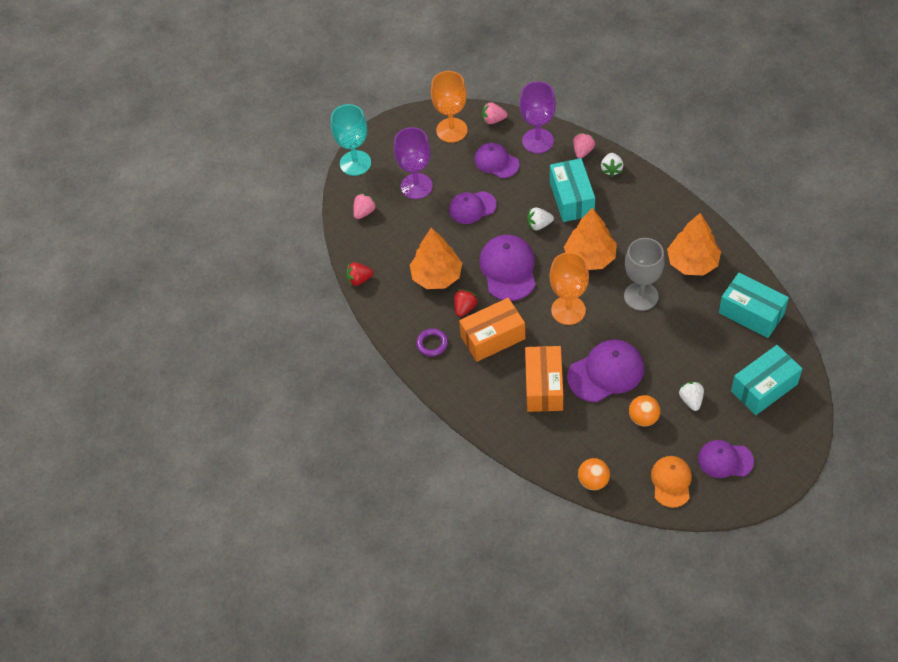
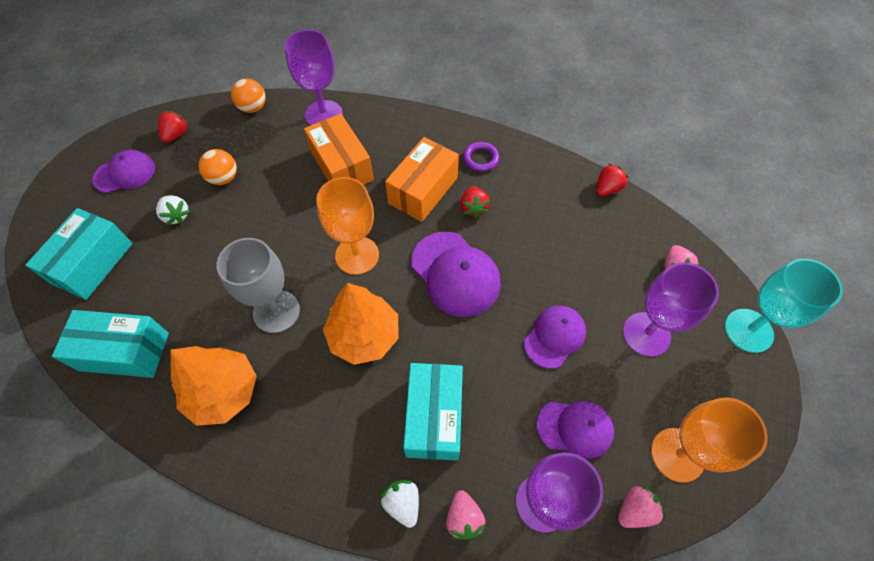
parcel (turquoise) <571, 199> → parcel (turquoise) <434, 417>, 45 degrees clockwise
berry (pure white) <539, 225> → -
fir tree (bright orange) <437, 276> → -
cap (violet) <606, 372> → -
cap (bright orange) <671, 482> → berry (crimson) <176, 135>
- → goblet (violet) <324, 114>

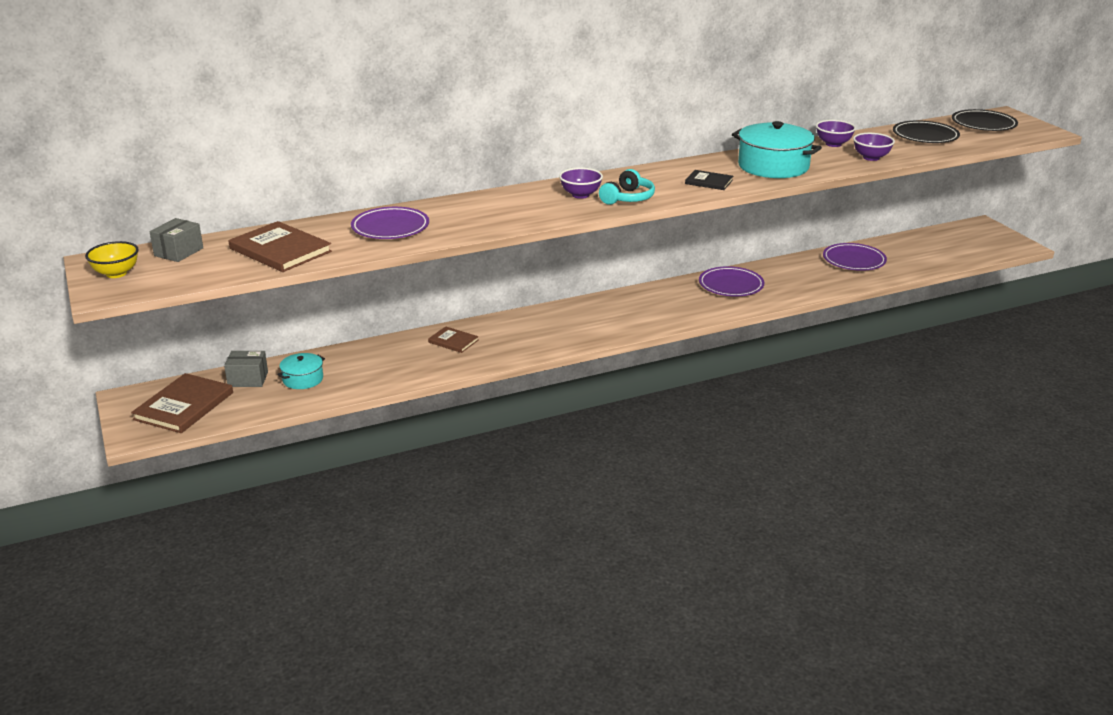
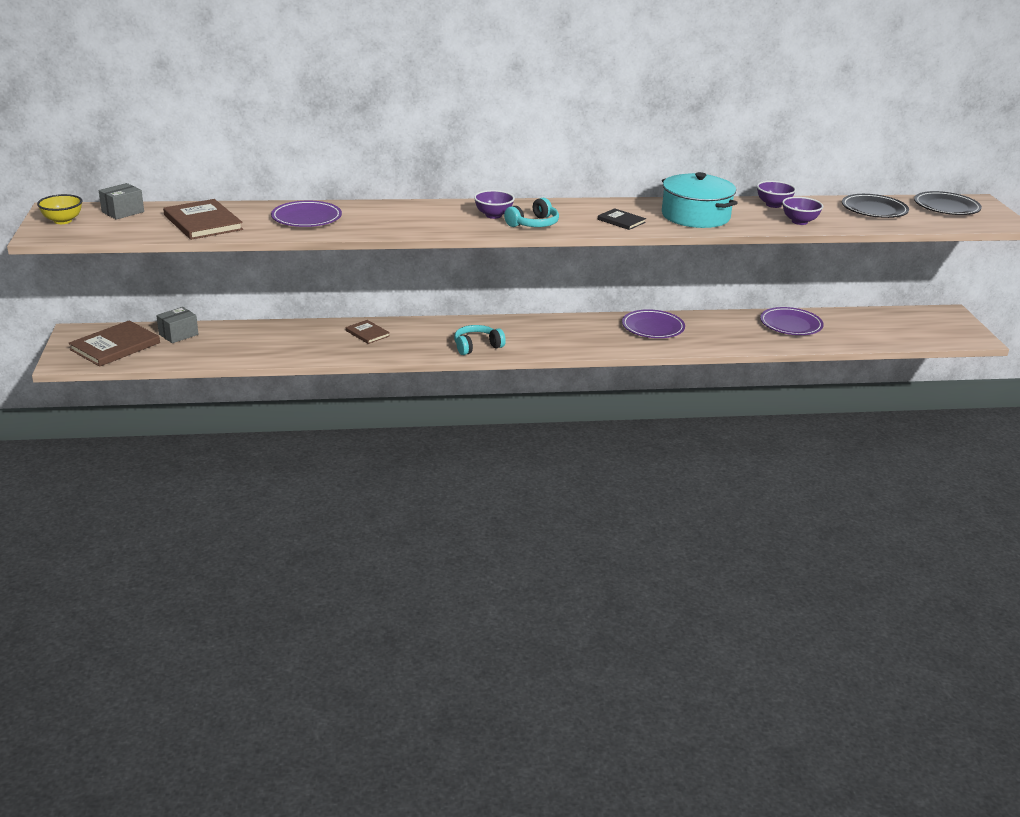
parcel (ash-grey) <248, 379> → parcel (ash-grey) <178, 334>, 60 degrees counterclockwise
cooking pot (turquoise) <303, 379> → -
- → over-ear headphones (turquoise) <477, 346>

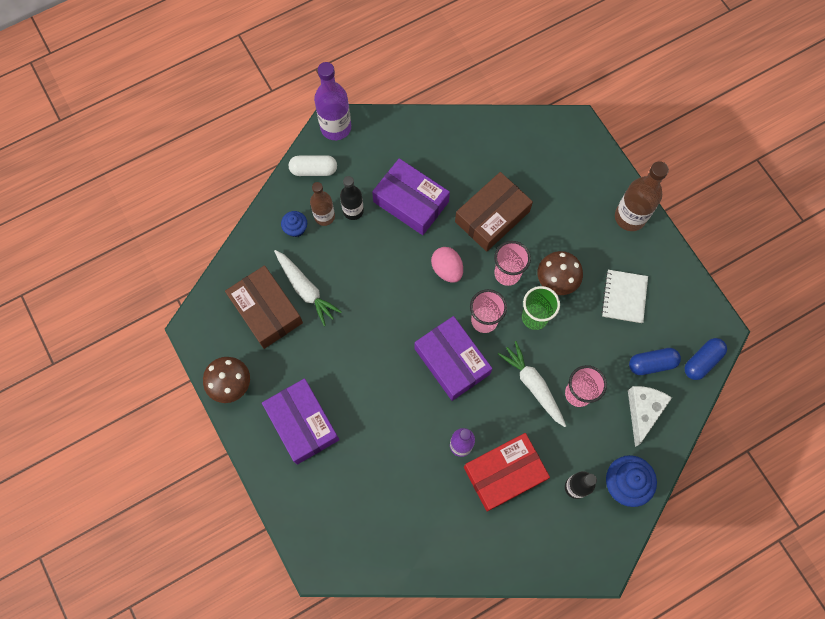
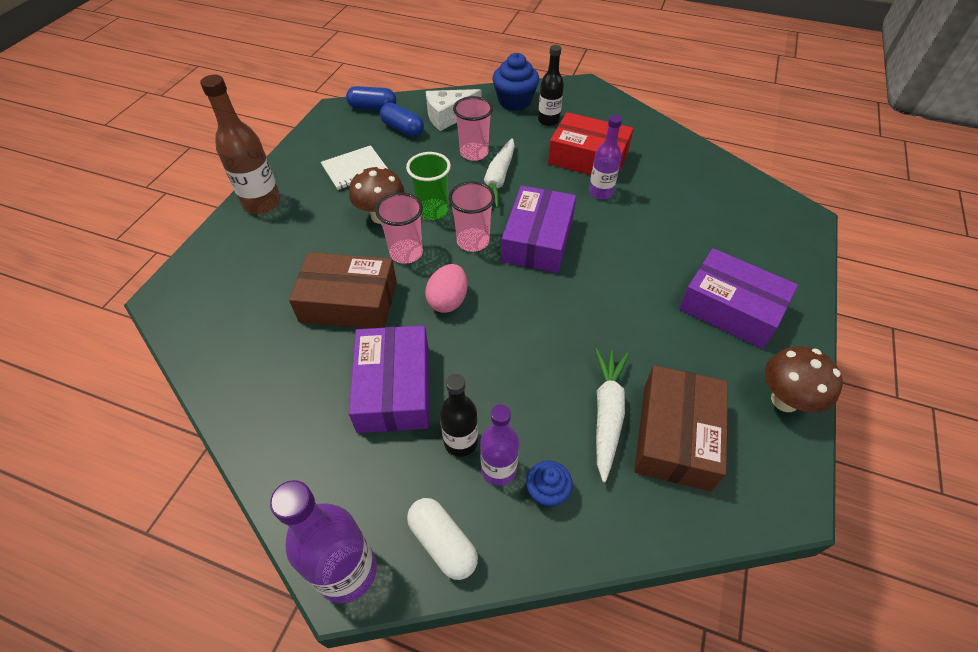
drink bottle (russet) <324, 216> → drink bottle (violet) <498, 469>
parcel (violet) <302, 423> → parcel (violet) <730, 308>, 75 degrees counterclockwise

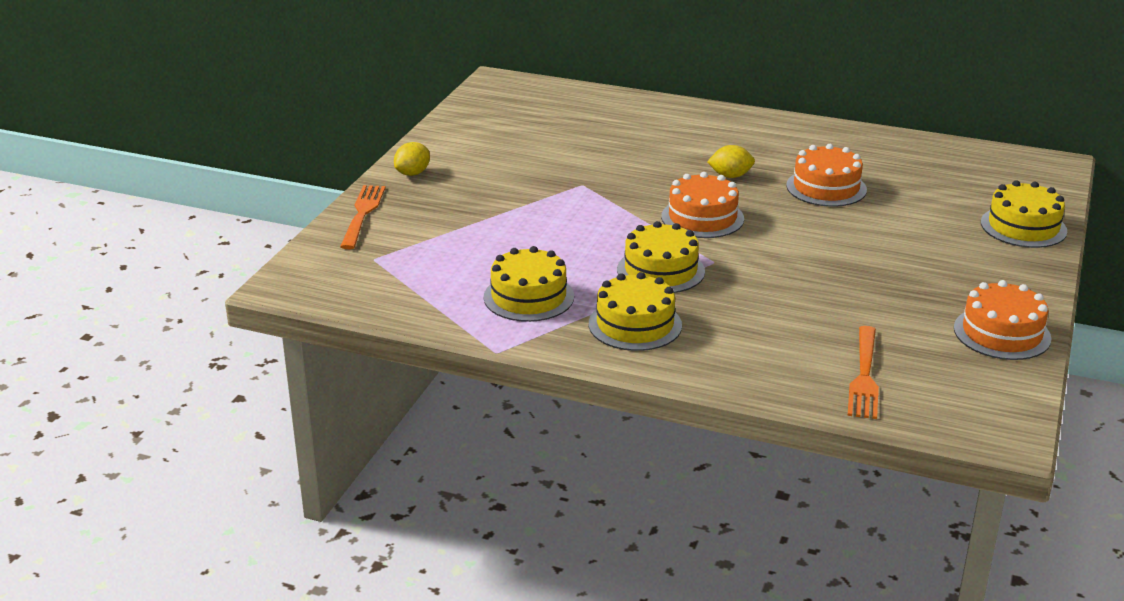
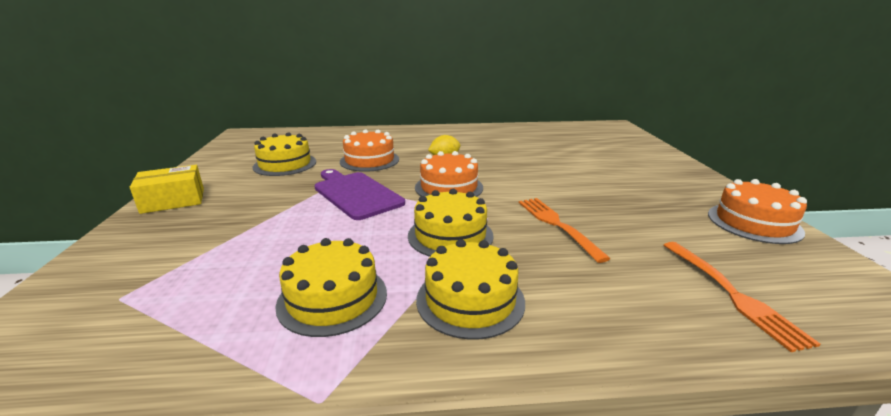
lemon (bright yellow) <412, 173> → parcel (bright yellow) <173, 200>
gateau (bright orange) <826, 187> → gateau (bright orange) <369, 160>, shifted
gateau (bright yellow) <1023, 227> → gateau (bright yellow) <285, 164>, shifted
dinner fork (bright orange) <362, 214> → dinner fork (bright orange) <557, 225>, shifted
- → bread board (violet) <356, 194>

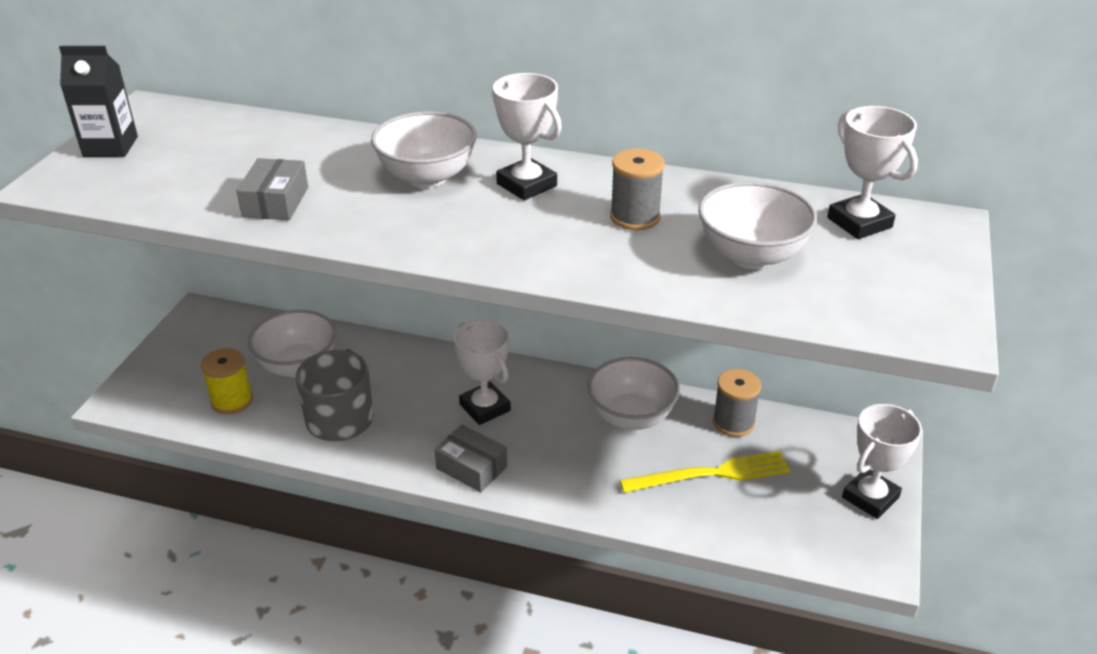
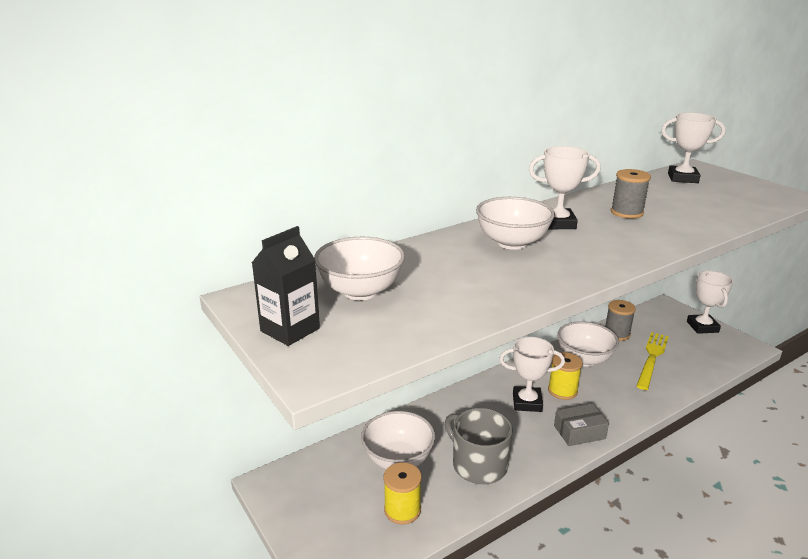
parcel (ash-grey) <275, 202> → -
serving bowl (pure white) <751, 256> → serving bowl (pure white) <360, 291>, shifted
- → bobbin (bright yellow) <562, 391>

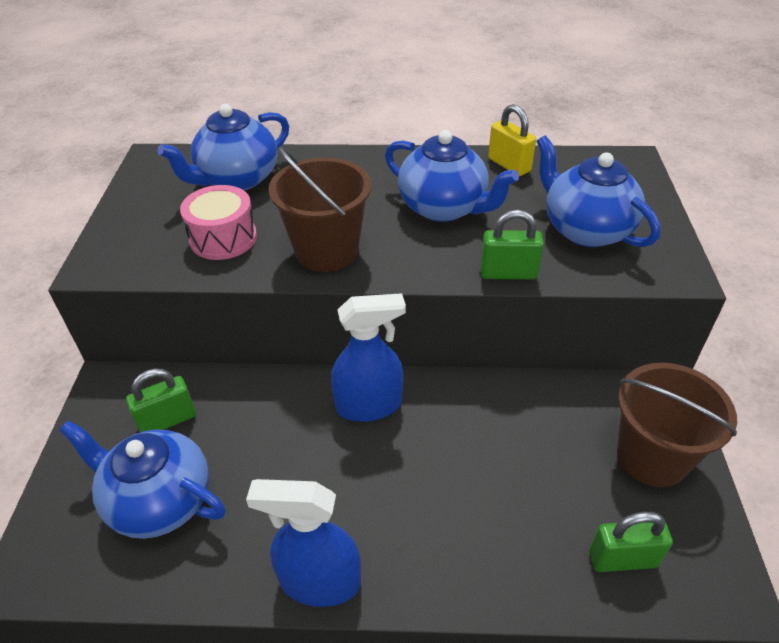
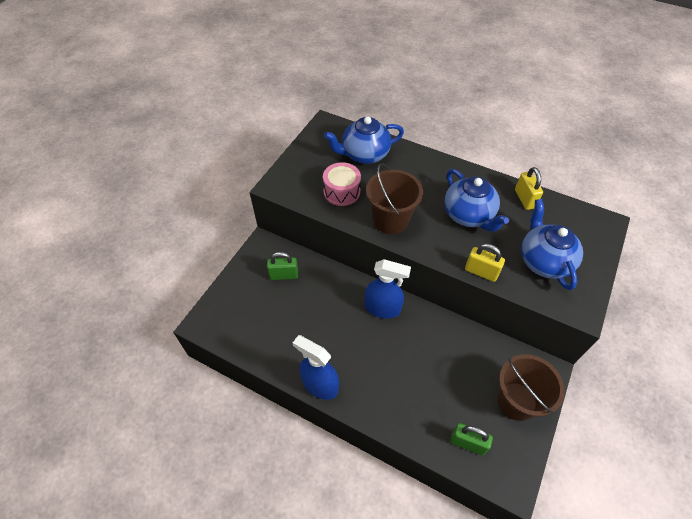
padlock (green) <508, 273> → padlock (bright yellow) <481, 272>
china teapot (cobalt) <159, 500> → -

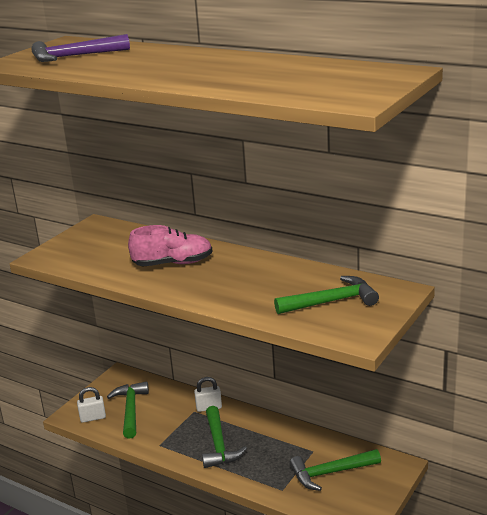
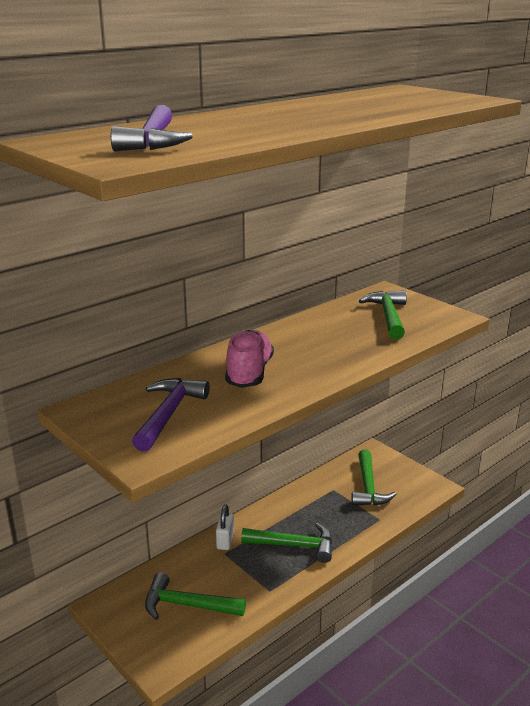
padlock (pure white) <93, 418> → -
- → hammer (violet) <169, 414>

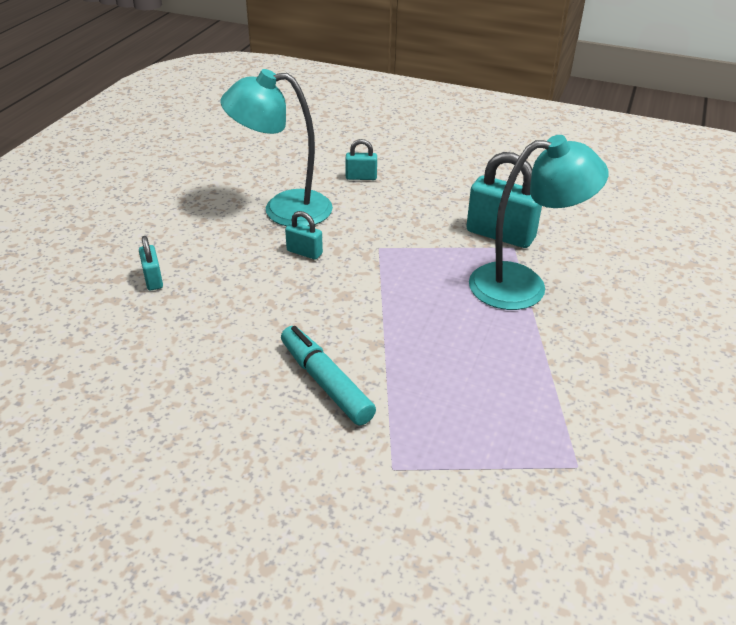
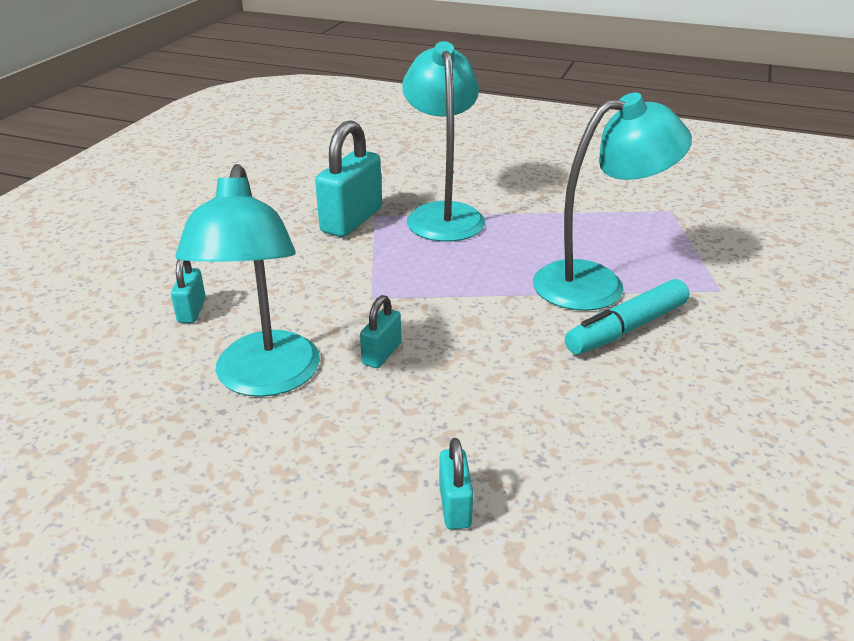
padlock (turquoise) <153, 279> → padlock (turquoise) <455, 506>, 75 degrees counterclockwise
- → lamp (turquoise) <596, 283>

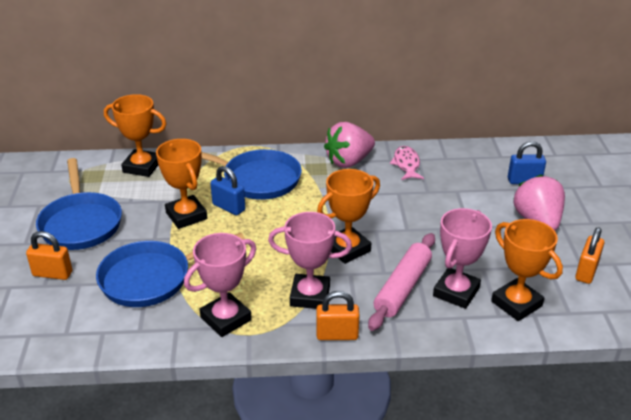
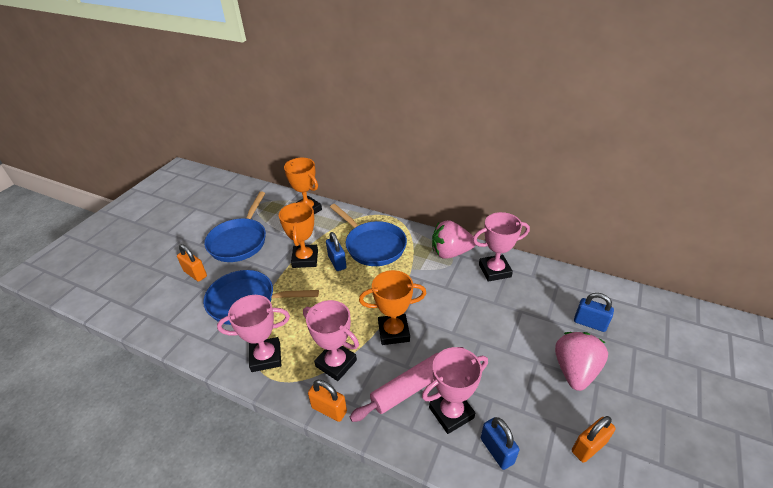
toy fish (rose-pink) <406, 164> → award cup (rose-pink) <494, 271>
award cup (bright orange) <516, 303> → padlock (cobalt) <497, 450>

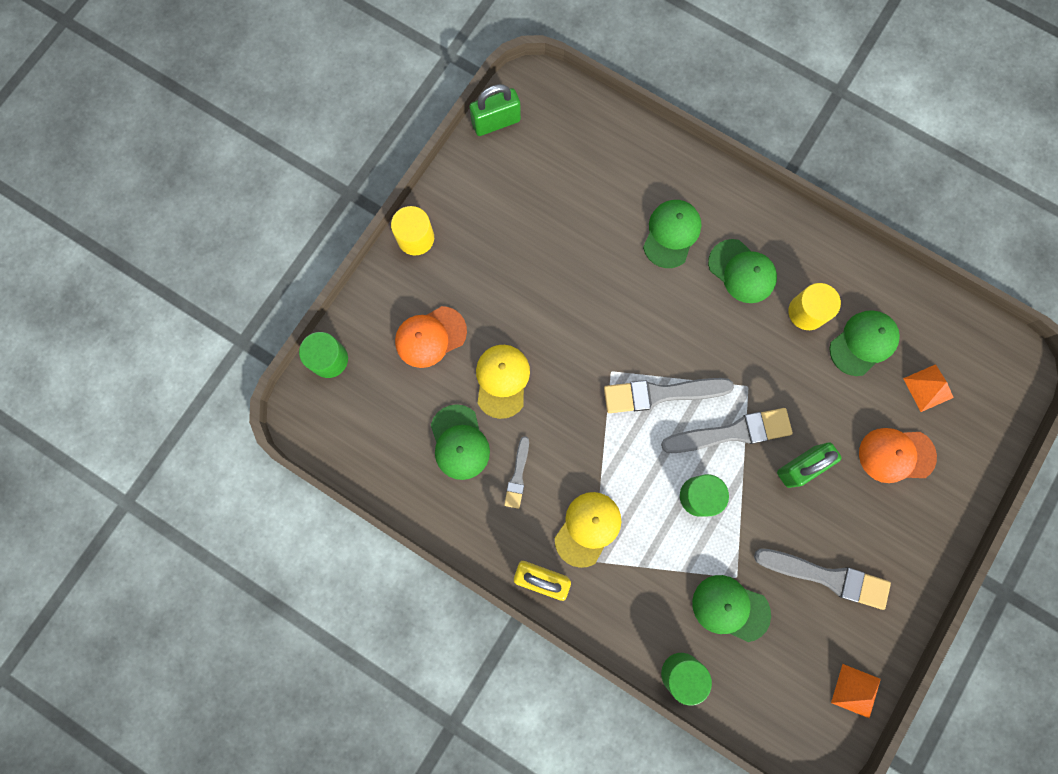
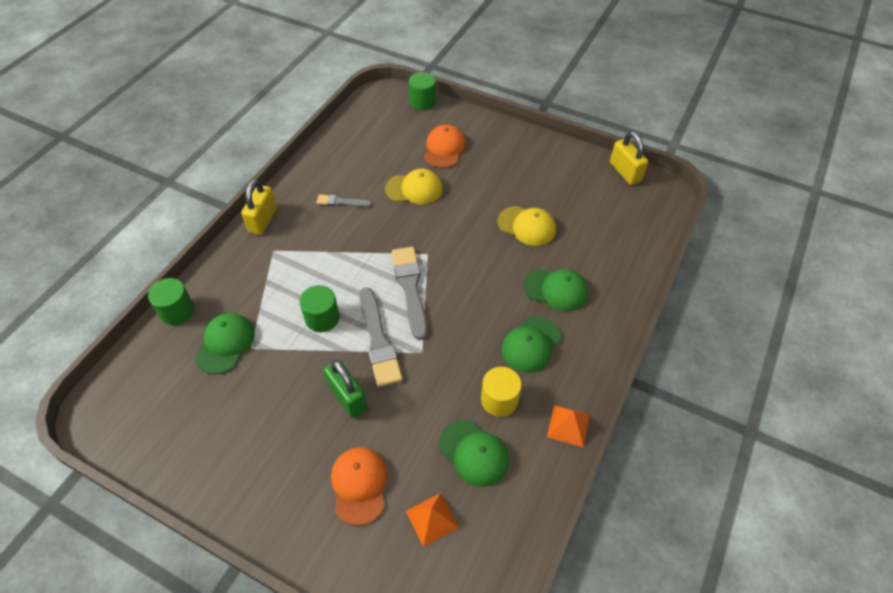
padlock (green) <496, 122> → padlock (bright yellow) <625, 172>
cylinder (bright yellow) <415, 238> → -
cap (bright orange) <430, 337> → cap (bright orange) <444, 149>, 45 degrees clockwise
cap (green) <459, 442> → -
cap (bright yellow) <588, 528> → cap (bright yellow) <526, 226>, shifted
brush (ash-grey) <827, 577> → -
pyramid (bright orange) <856, 690> → pyramid (bright orange) <568, 425>, shifted

